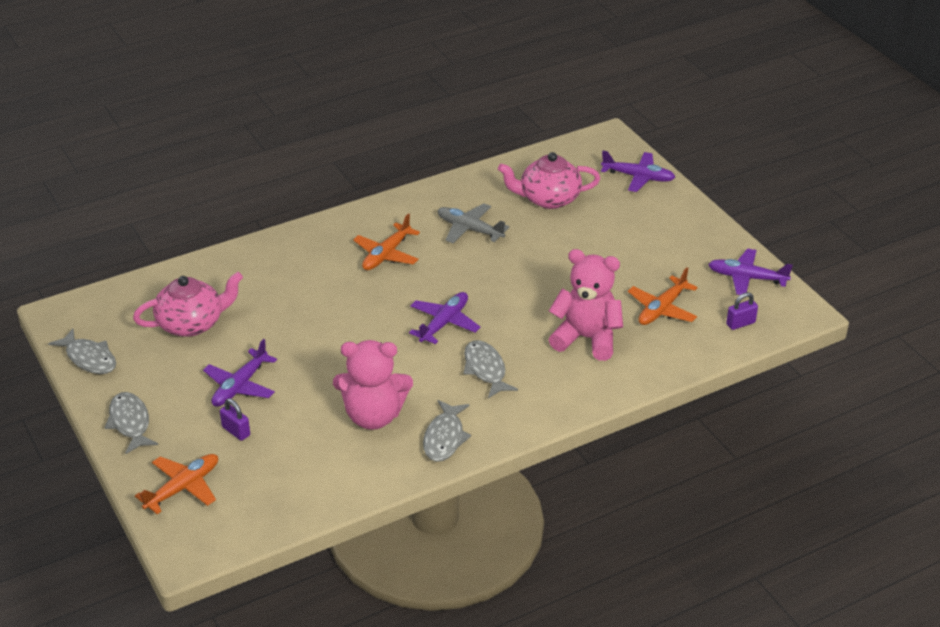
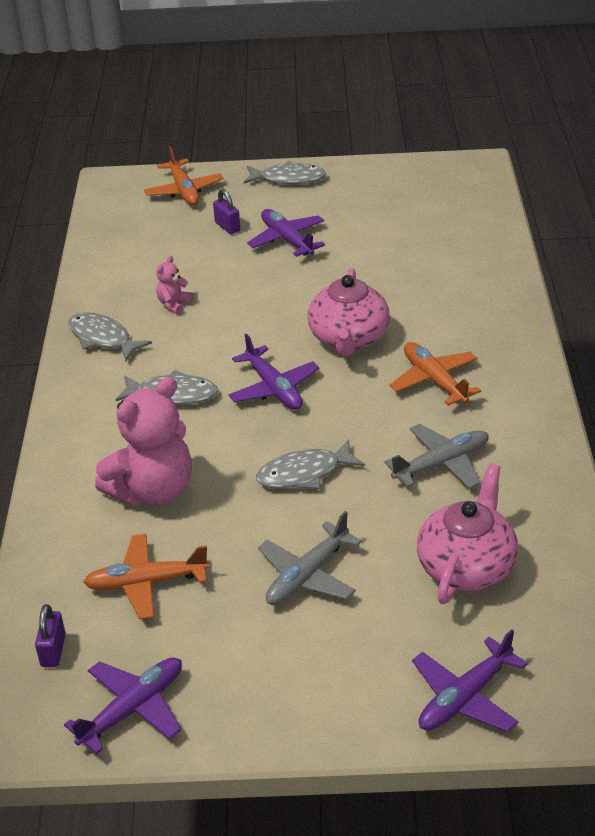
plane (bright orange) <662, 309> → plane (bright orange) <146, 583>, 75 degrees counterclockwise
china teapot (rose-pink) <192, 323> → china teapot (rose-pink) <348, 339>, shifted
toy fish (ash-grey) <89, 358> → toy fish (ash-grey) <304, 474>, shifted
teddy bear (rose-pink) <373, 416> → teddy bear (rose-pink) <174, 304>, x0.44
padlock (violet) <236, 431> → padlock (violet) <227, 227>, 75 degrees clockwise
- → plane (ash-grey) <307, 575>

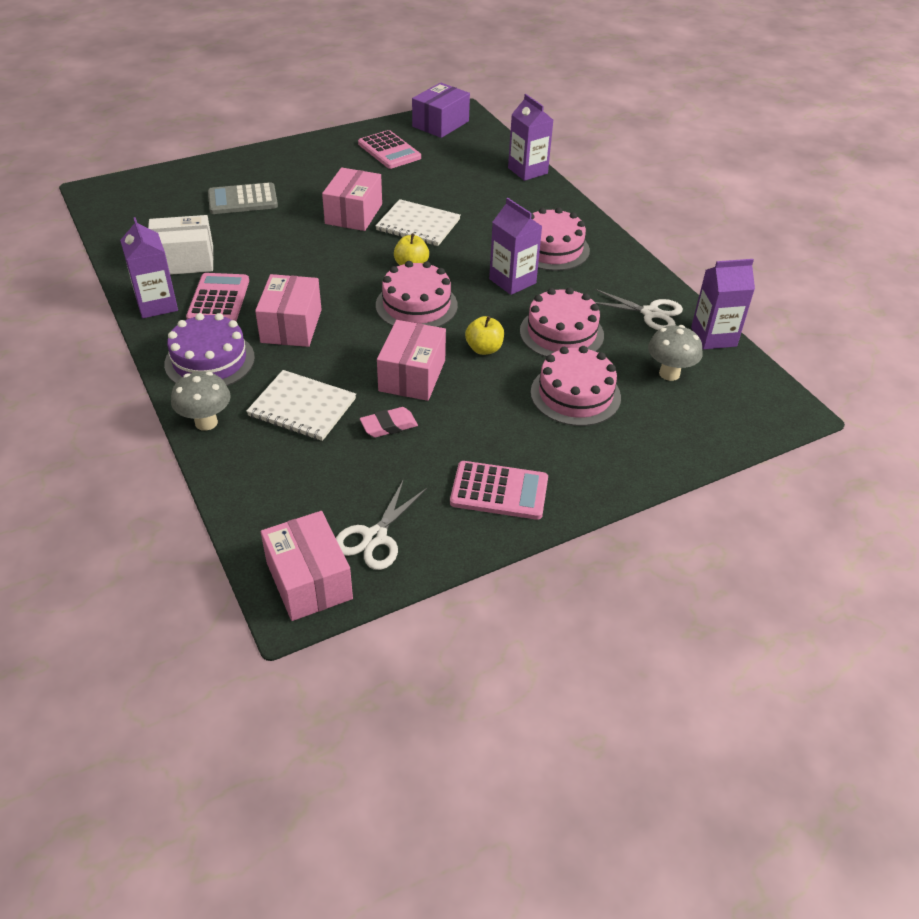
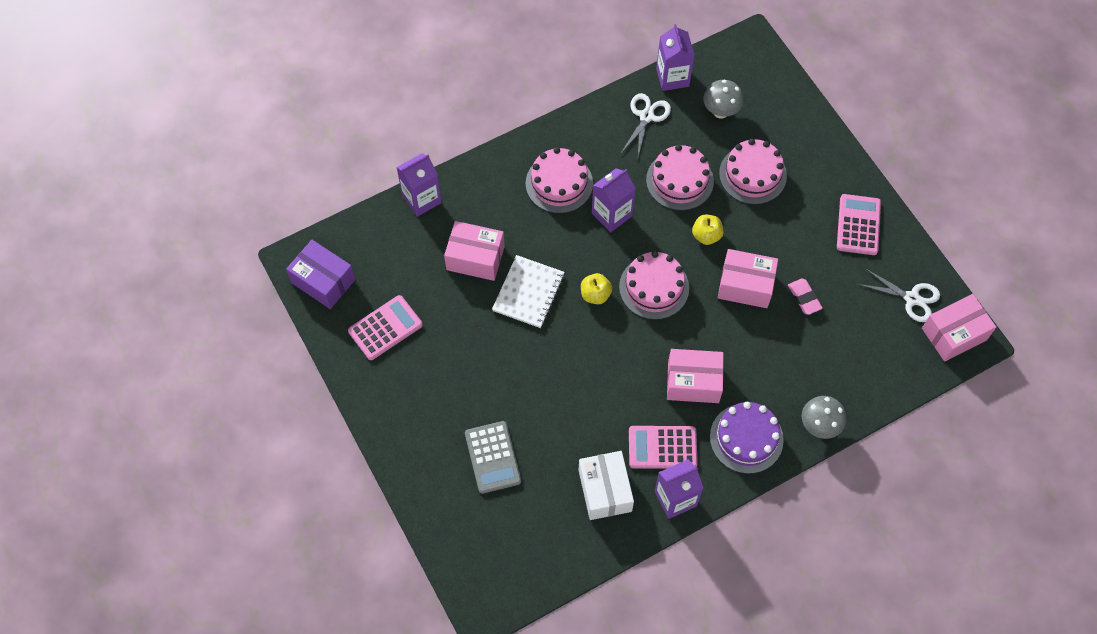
parcel (rose-pink) <354, 214> → parcel (rose-pink) <475, 258>, shifted
notepad (pure white) <302, 407> → -

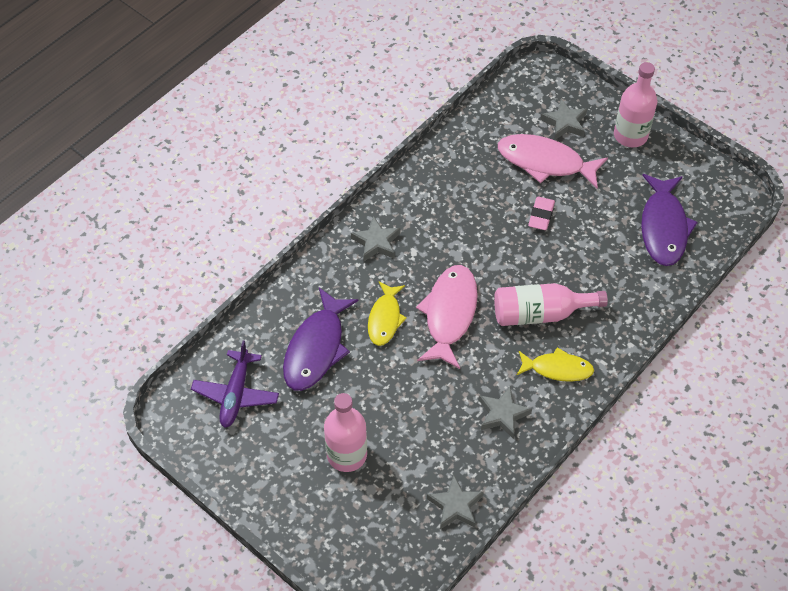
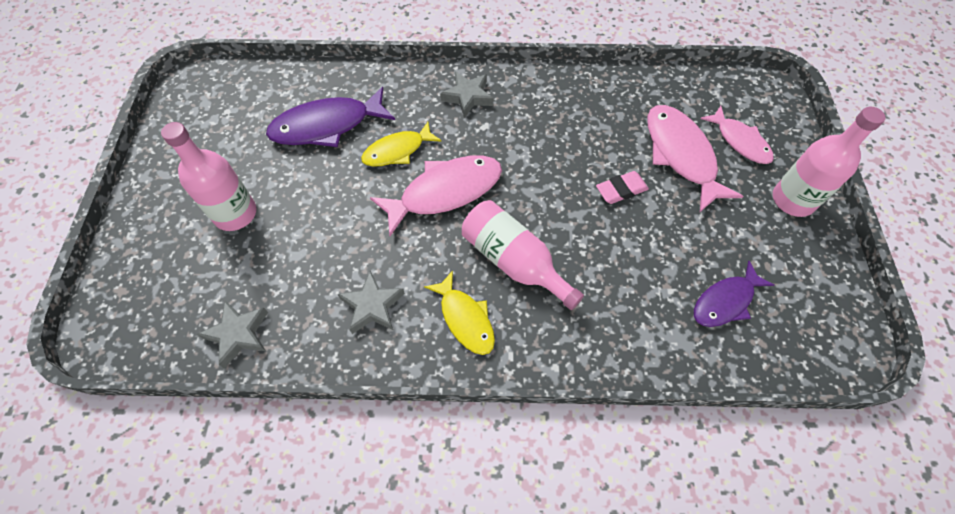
five-pointed star (ash-grey) <564, 123> → toy fish (rose-pink) <740, 141>
toy fish (violet) <663, 227> → toy fish (violet) <725, 301>, x0.63
plane (violet) <236, 394> → -

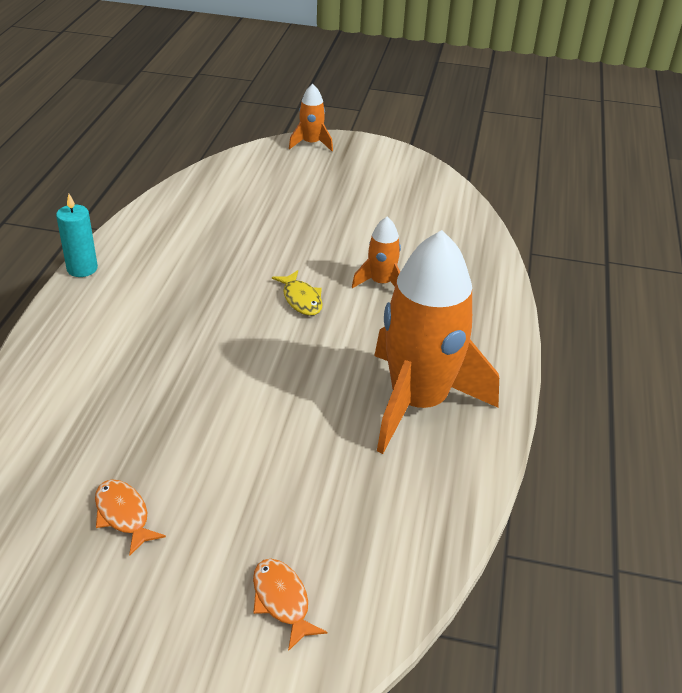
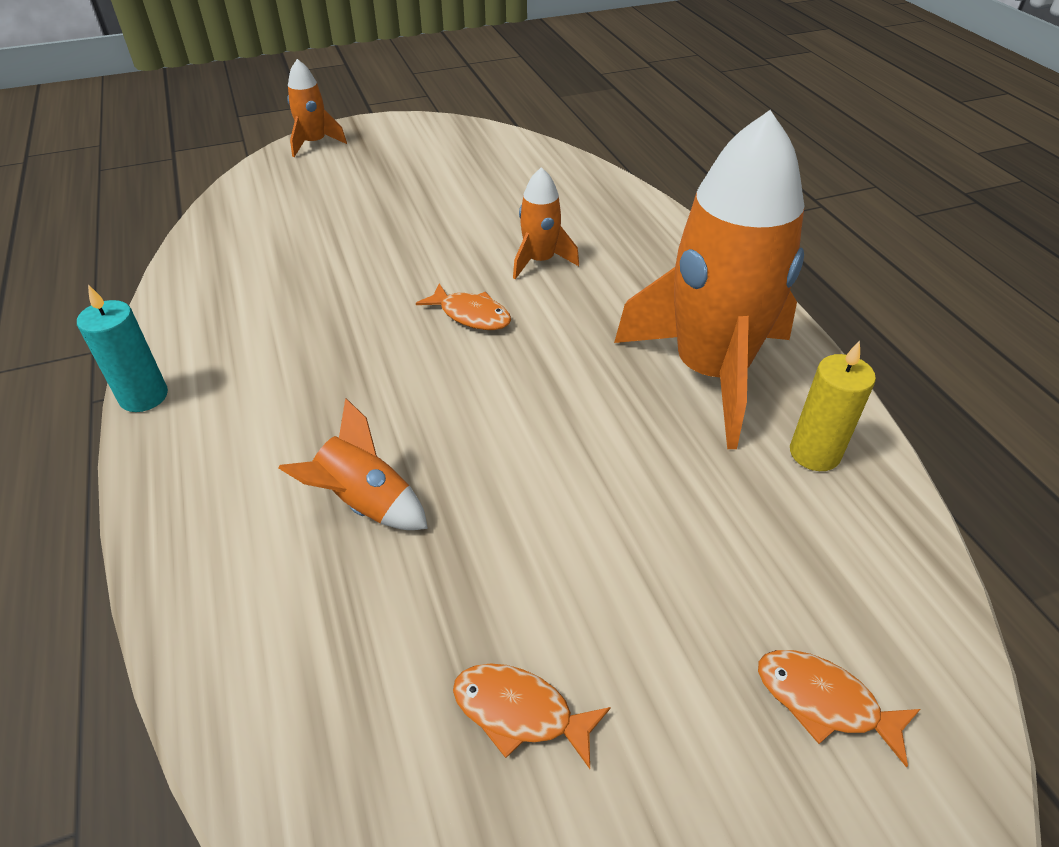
toy fish (bright yellow) <301, 299> → toy fish (bright orange) <471, 315>
- → wax candle (bright yellow) <814, 453>
- → spaceship (bright orange) <365, 503>

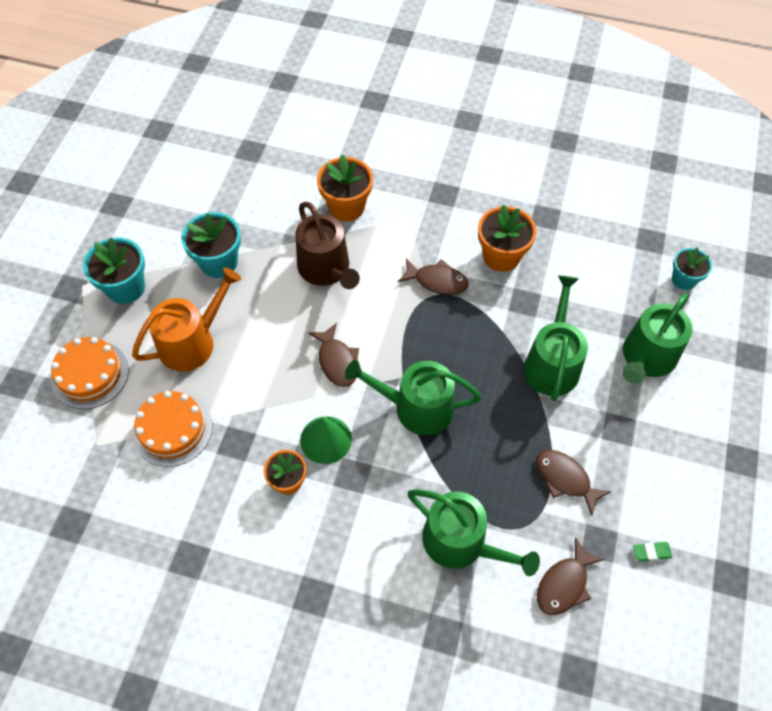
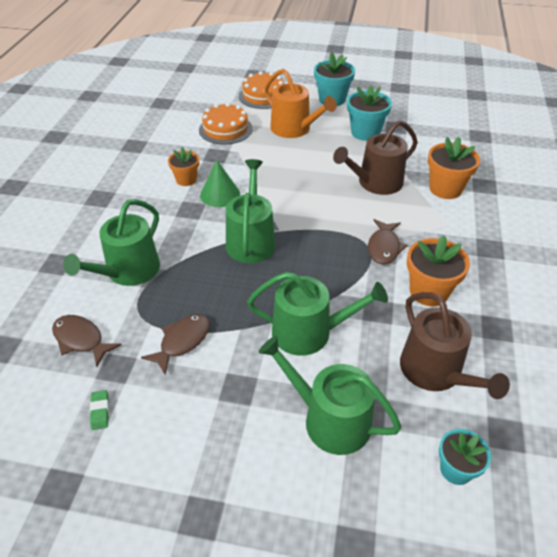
toy fish (russet) <337, 361> → -
- → watering pot (russet) <435, 372>

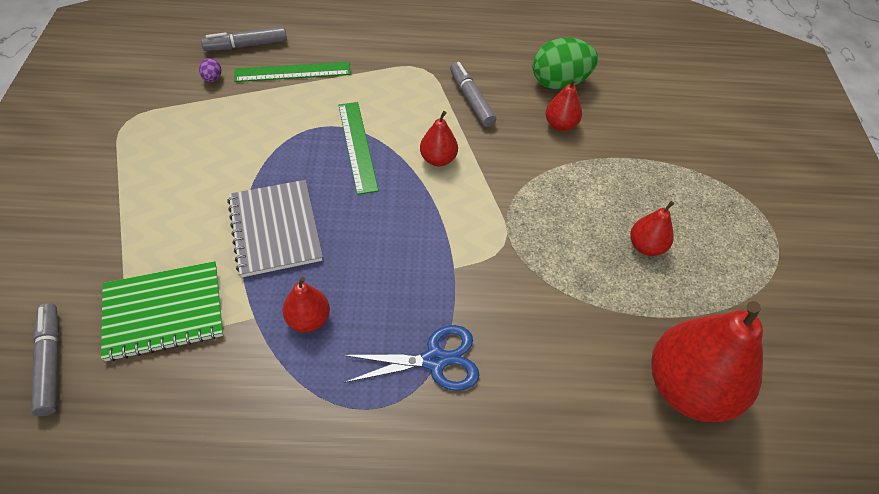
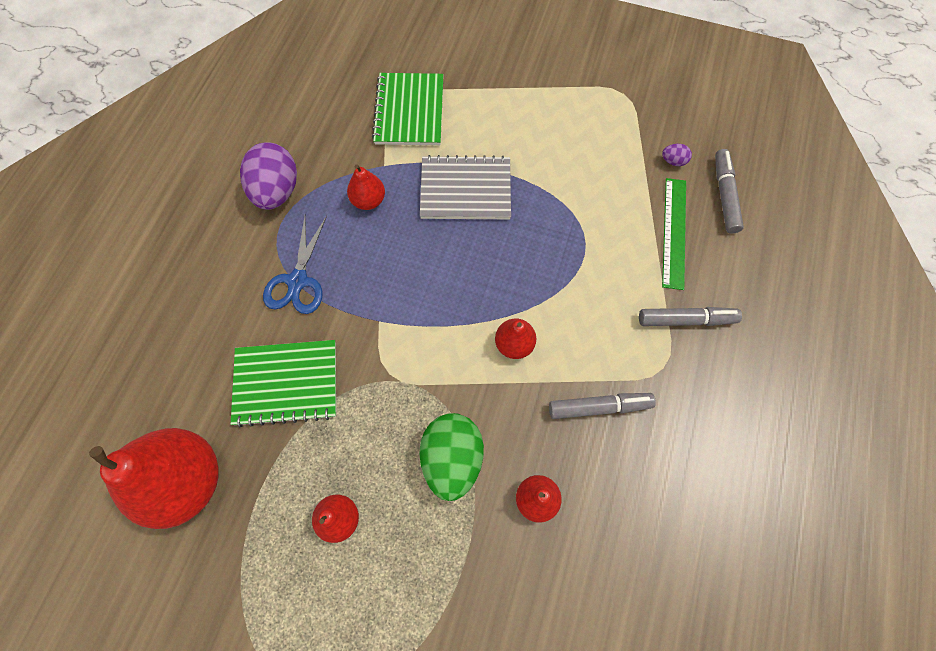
toy egg (green) <559, 82> → toy egg (green) <452, 459>, shifted
straightedge (green) <357, 146> → -
felt pen (ash-grey) <50, 362> → felt pen (ash-grey) <685, 320>, shifted
- → toy egg (violet) <277, 191>
- → notepad (green) <286, 383>

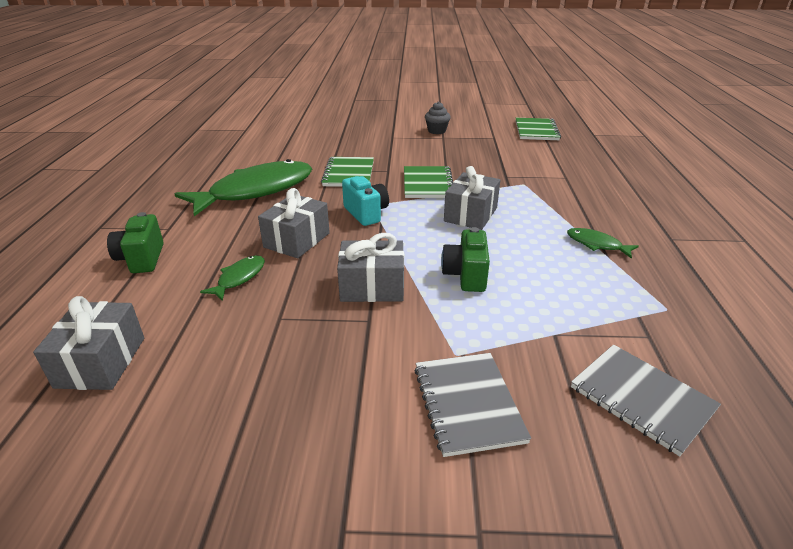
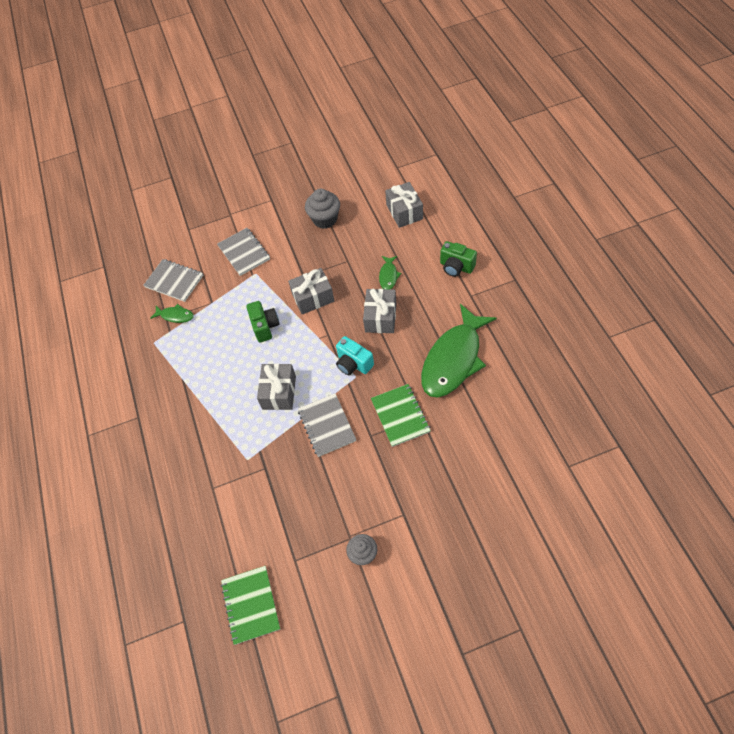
notepad (green) <427, 184> → notepad (ash-grey) <327, 425>
compact camera (green) <141, 259> → compact camera (green) <456, 267>, 150 degrees clockwise
toy fish (green) <596, 244> → toy fish (green) <175, 316>, shifted
- → fairy cake (ash-grey) <325, 219>

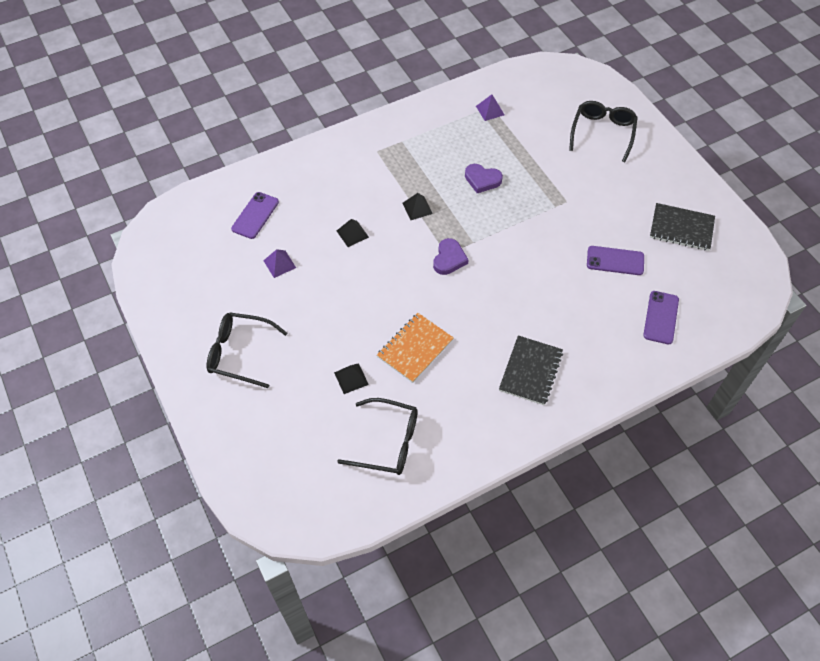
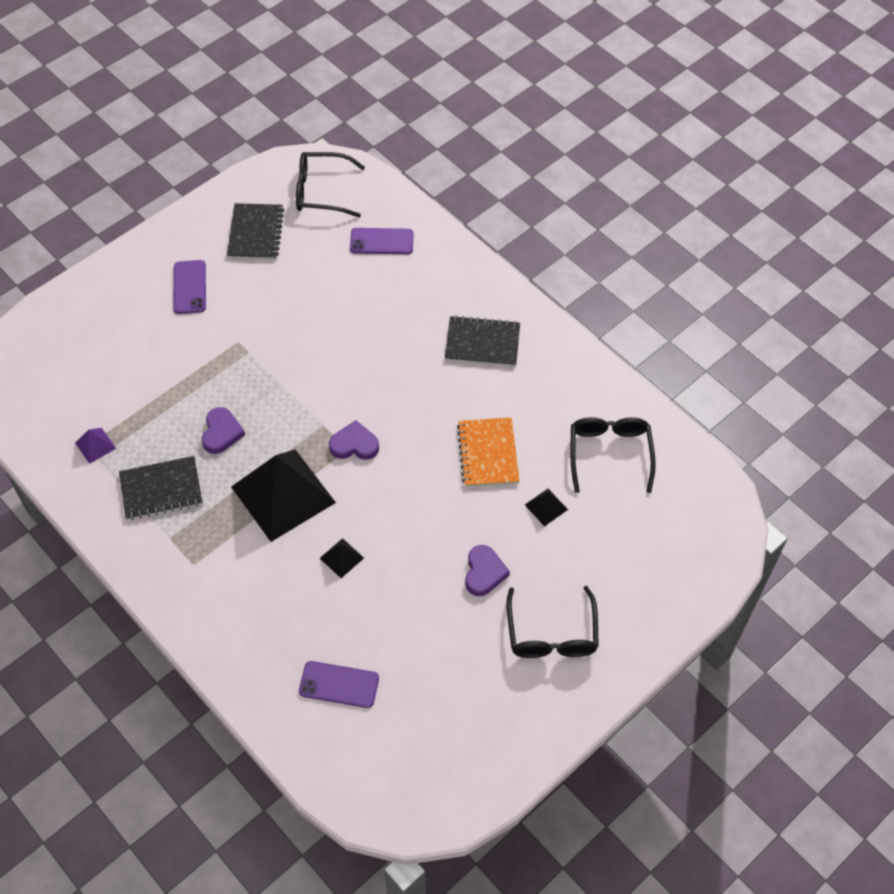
glasses (black) <602, 132> → glasses (black) <321, 191>, shifted
pyramid (black) <417, 208> → pyramid (black) <283, 494>, x2.46
smartphone (violet) <615, 261> → smartphone (violet) <189, 287>, shifted
pyramid (violet) <279, 264> → -
notepad (bright orange) <415, 348> → notepad (bright orange) <488, 453>, 60 degrees clockwise
- → notepad (black) <161, 490>
- → heart shape (violet) <484, 572>

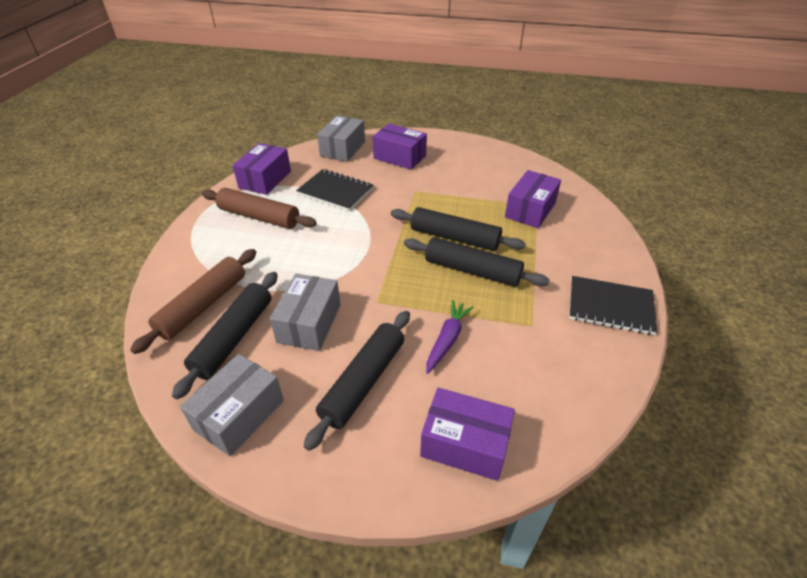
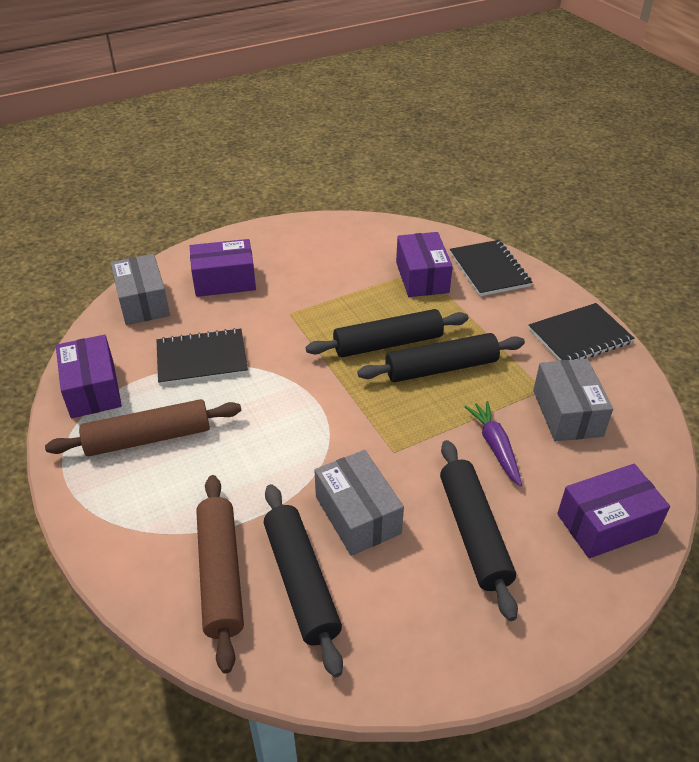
parcel (ash-grey) <239, 415> → parcel (ash-grey) <567, 413>, shifted
- → notepad (black) <489, 270>

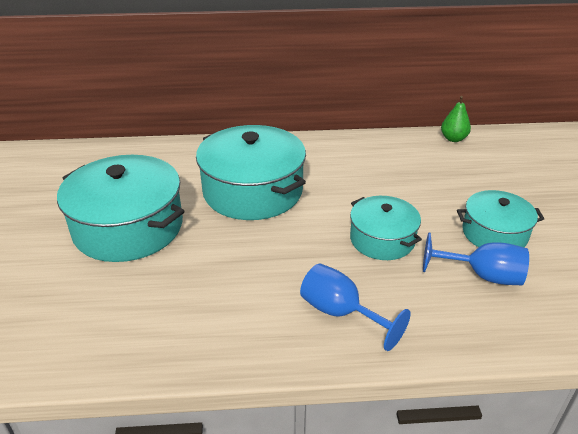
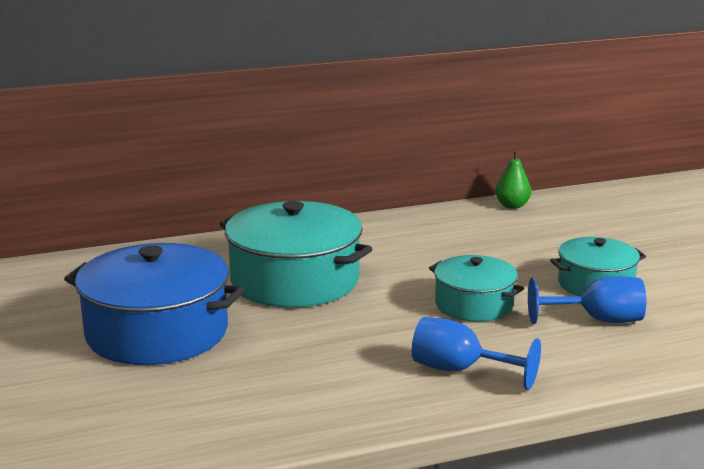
cooking pot (turquoise) <128, 227> → cooking pot (cobalt) <157, 332>

